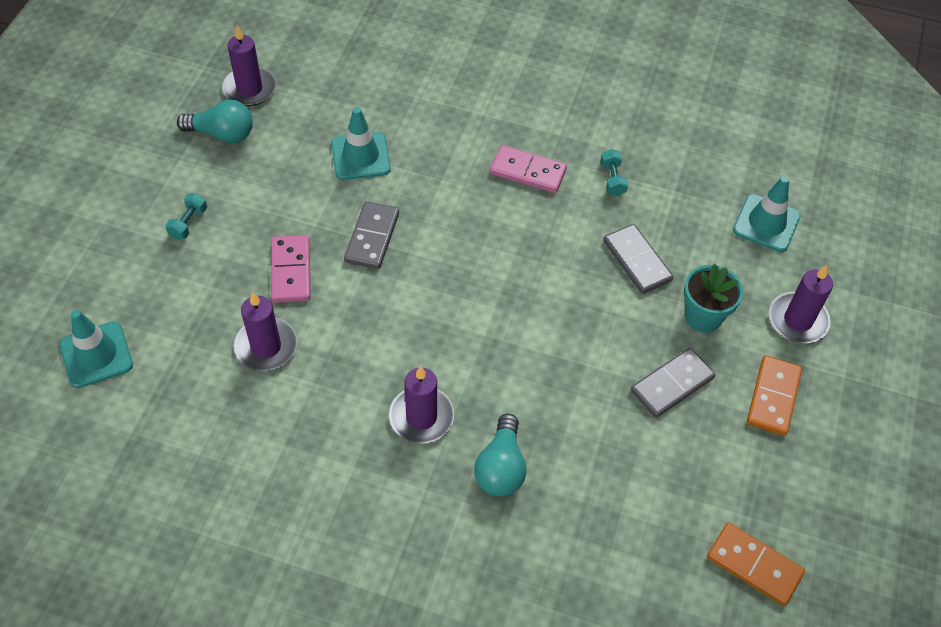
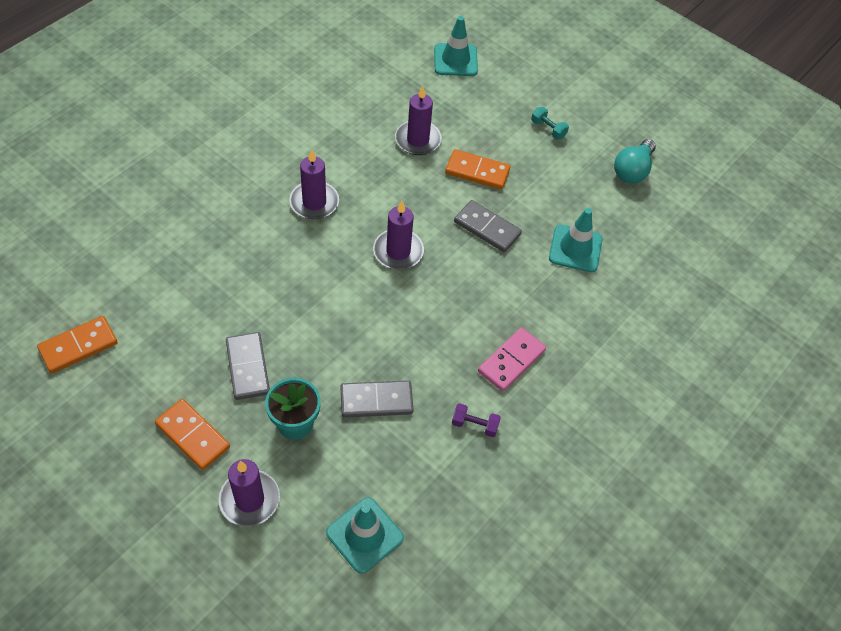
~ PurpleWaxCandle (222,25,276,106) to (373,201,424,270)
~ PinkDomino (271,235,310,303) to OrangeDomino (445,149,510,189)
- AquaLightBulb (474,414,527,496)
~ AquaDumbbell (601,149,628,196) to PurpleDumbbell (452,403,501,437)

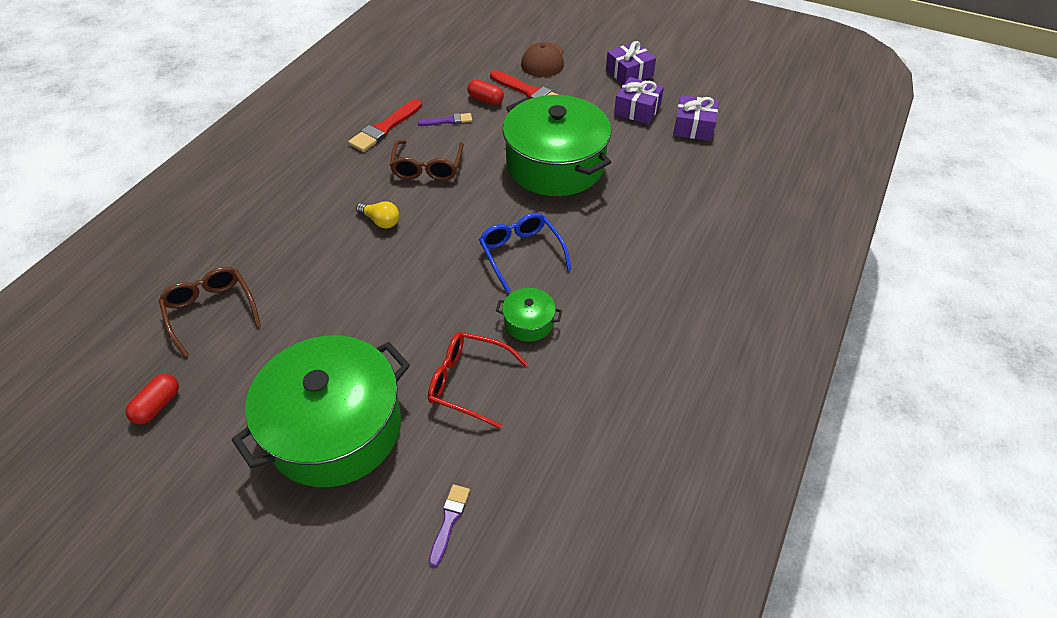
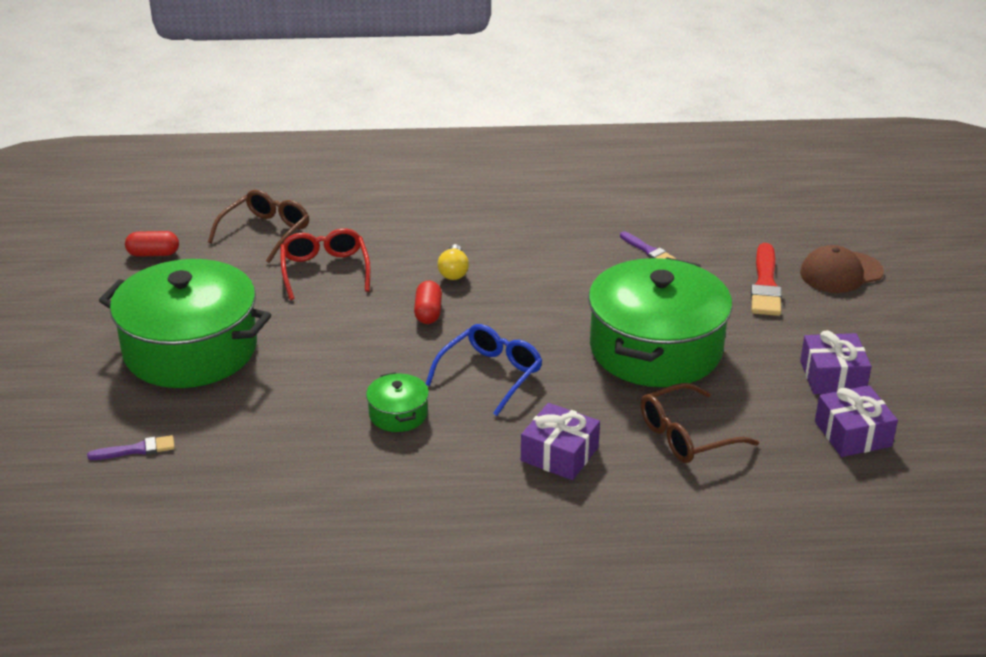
- RedPaintBrush (348,99,422,152)
~ RussetEyeglasses (390,140,464,181) to (641,383,759,463)
~ RedEyeglasses (428,332,528,429) to (280,229,371,300)
~ RedPill (467,80,504,105) to (414,281,442,324)
~ PurplePresent (606,41,656,85) to (521,403,600,480)

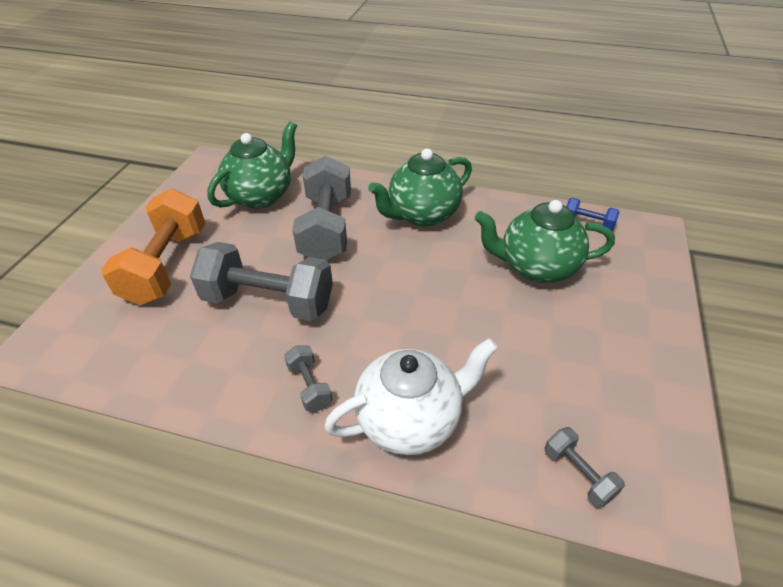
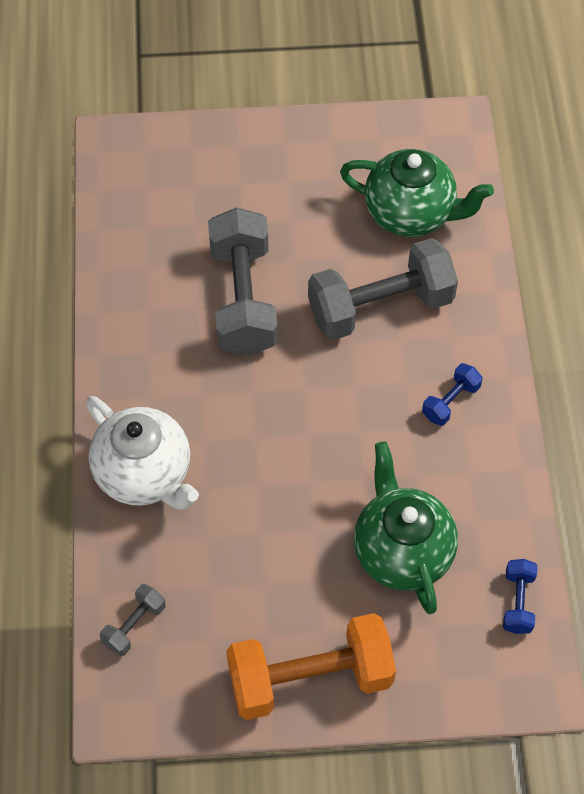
~ OrangeDumbbell (101,188,206,305) to (226,613,396,720)
- GreyDumbbell (284,346,332,411)
~ EmeraldTeapot (368,149,472,227) to CobaltDumbbell (422,363,482,426)

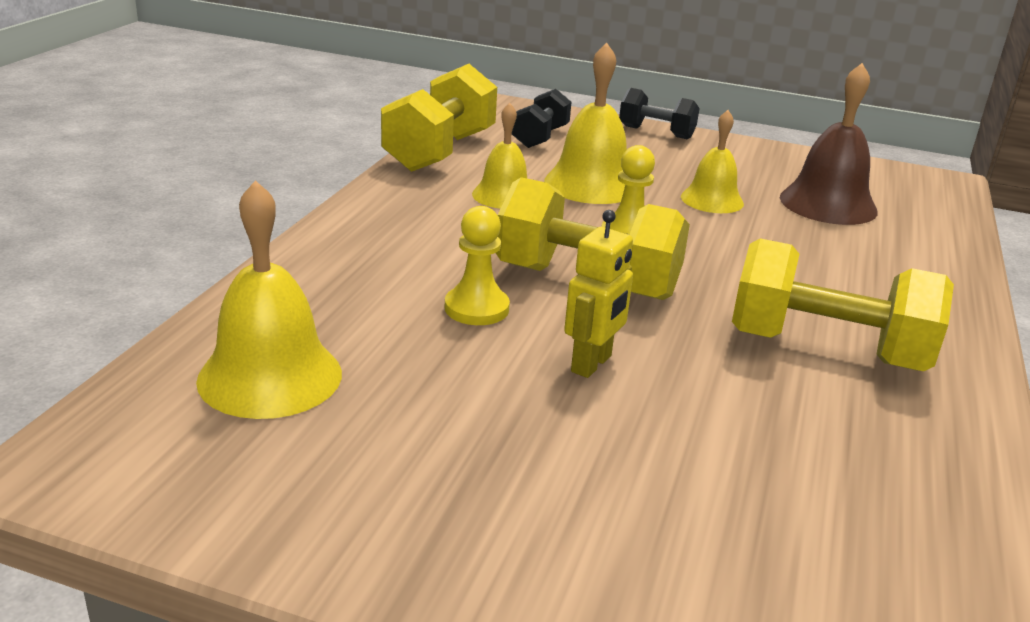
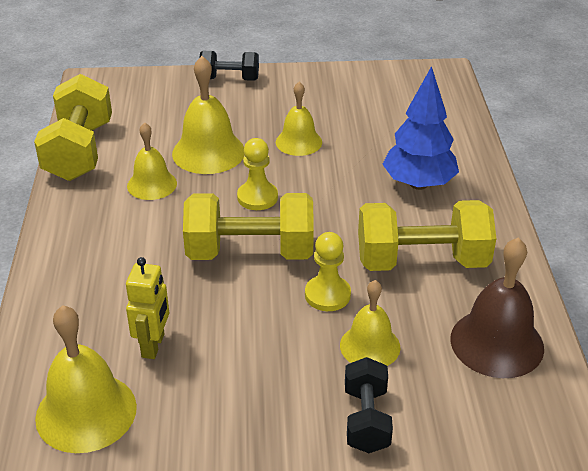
~ GoldenChessPawn (445,206,510,325) to (305,232,351,311)
~ JetBlackDumbbell (512,89,571,148) to (345,357,393,453)
~ GoldenToyRobot (564,210,633,378) to (126,257,169,359)
~ RussetHandBell (780,63,878,225) to (450,237,544,378)
+ GoldenHandBell (340,280,400,366)
+ CobaltFirTree (382,66,459,190)

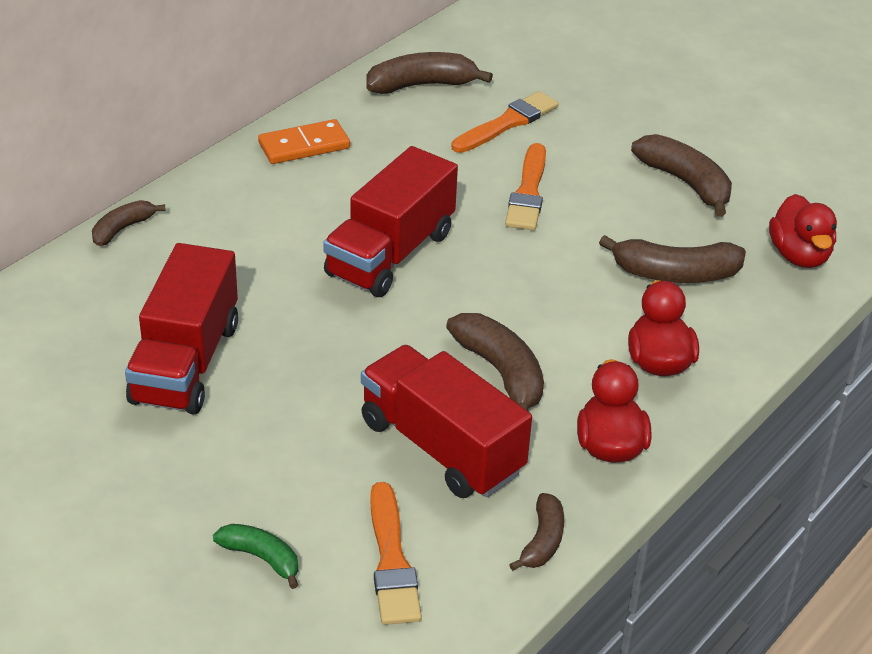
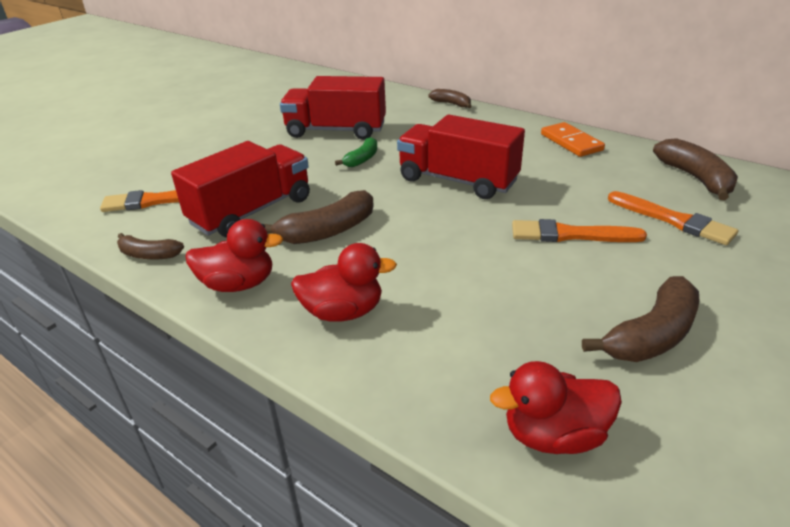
~ EmeraldToyBanana (213,524,298,589) to (335,137,377,167)
- RussetToyBanana (599,235,746,283)

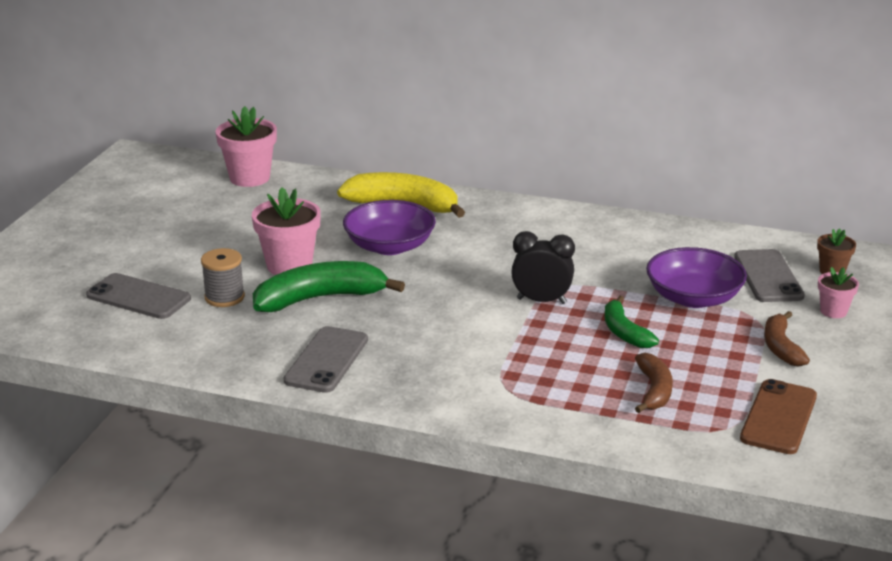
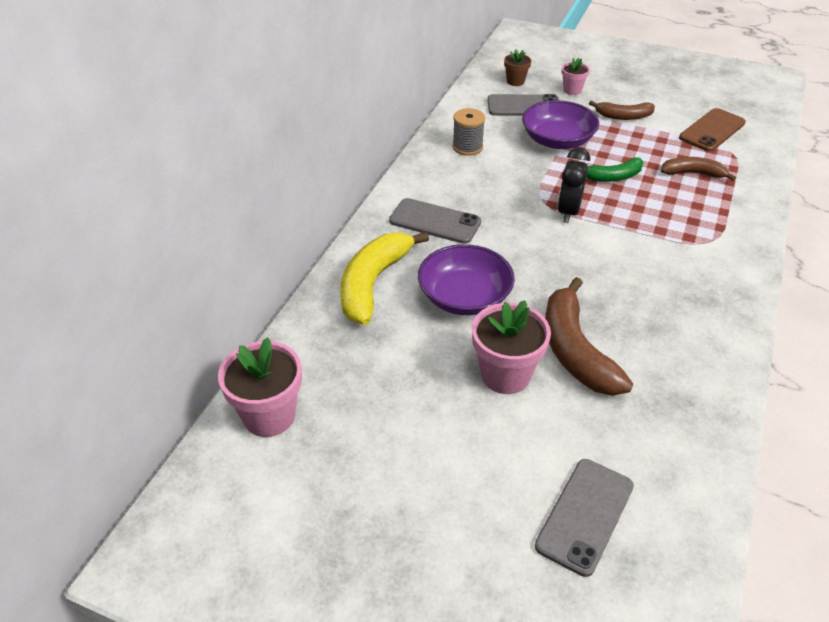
~ GreySpool (201,248,245,307) to (452,108,485,156)
~ EmeraldToyBanana (253,261,405,312) to RussetToyBanana (545,277,633,396)
~ GreyMobilePhone (284,326,368,393) to (389,198,481,244)
~ RussetMobilePhone (740,379,817,454) = (679,108,746,152) 75 degrees counterclockwise

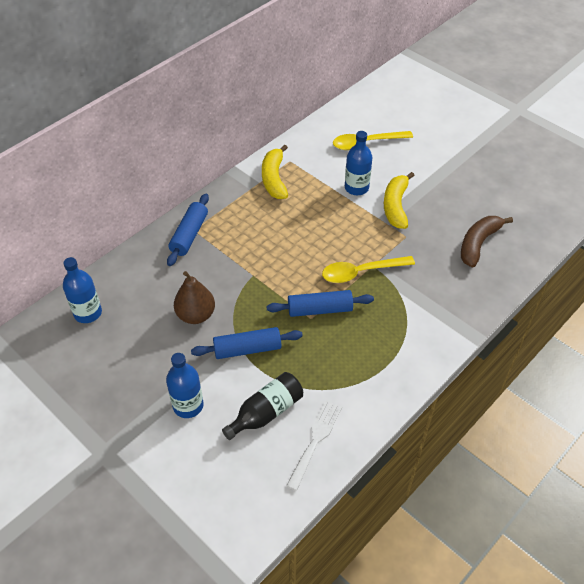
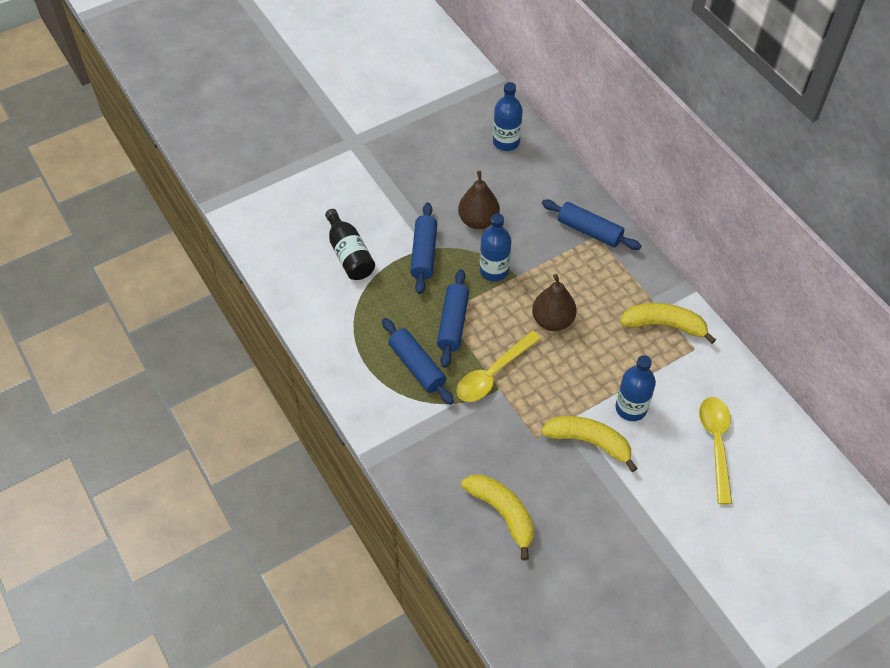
~ CobaltFlask (166,353,204,418) to (480,213,511,281)
- PureWhiteTableFork (286,401,342,491)
~ GoldenSpoon (322,256,415,283) = (457,331,541,402) 135 degrees counterclockwise
~ RussetToyBanana (461,216,513,268) to GoldenToyBanana (461,474,534,560)
+ CobaltDoughRoller (382,318,454,405)
+ RussetToyPear (532,274,577,331)

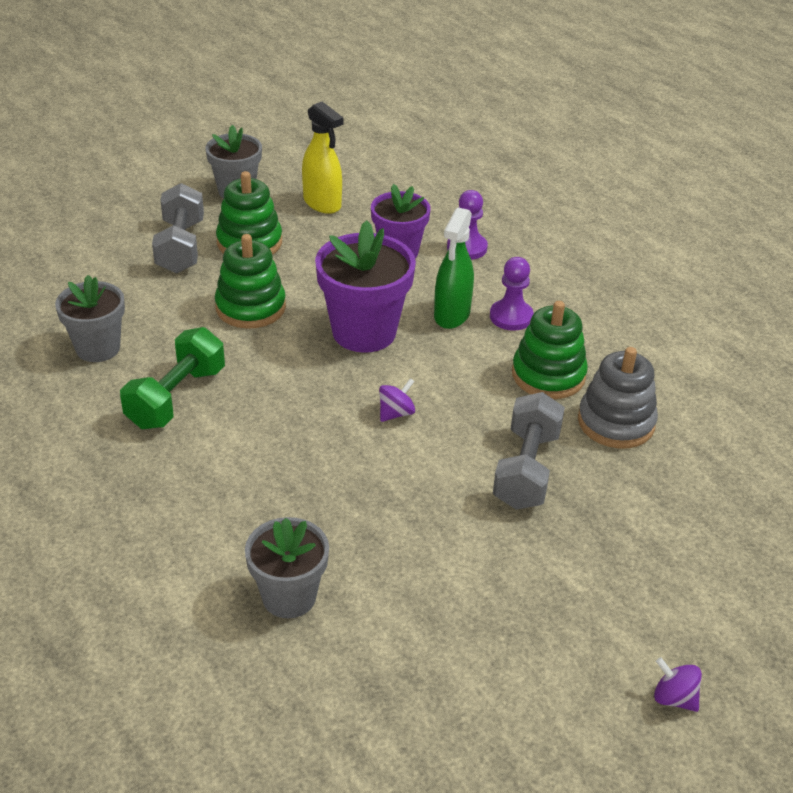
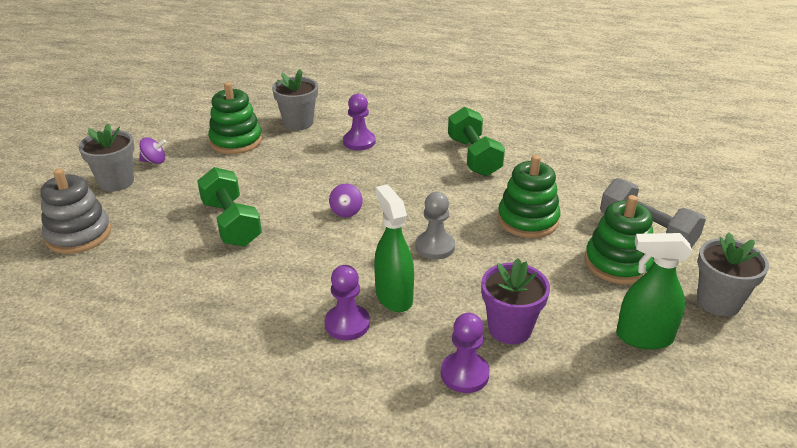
~ GreyPottedPlant (55,275,125,362) to (79,124,135,192)
~ GoldenSprayer (302,102,344,214) to EmeraldSprayer (616,233,692,349)
~ PurplePottedPlant (315,220,416,353) to GreyChessPawn (415,192,455,260)
~ GreyDumbbell (493,392,565,510) to EmeraldDumbbell (197,167,262,247)
~ EmeraldRingStacker (512,301,588,399) to (208,82,262,154)
~ GreyRingStacker (578,347,658,448) to (40,168,111,254)
~ PurpleWhirligig (654,657,702,712) to (139,137,166,164)
+ PurpleChessPawn (343,94,376,150)

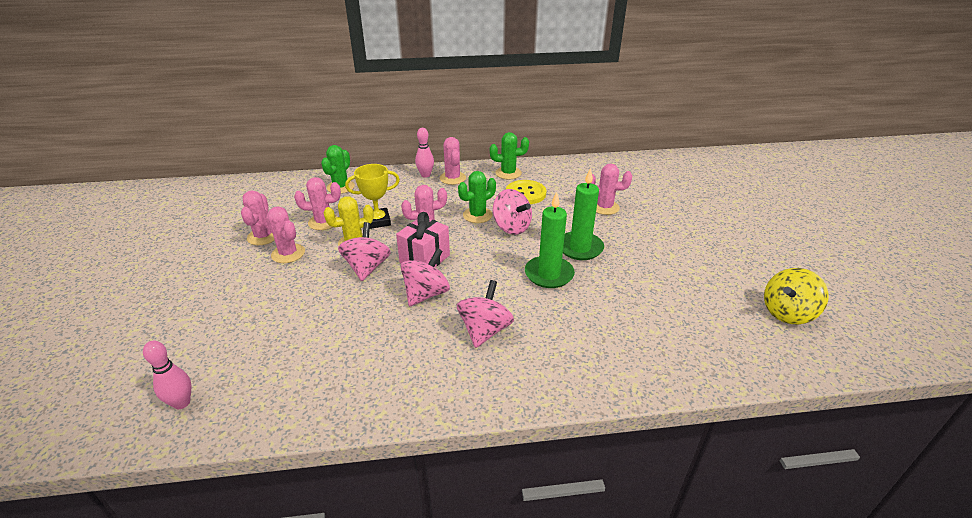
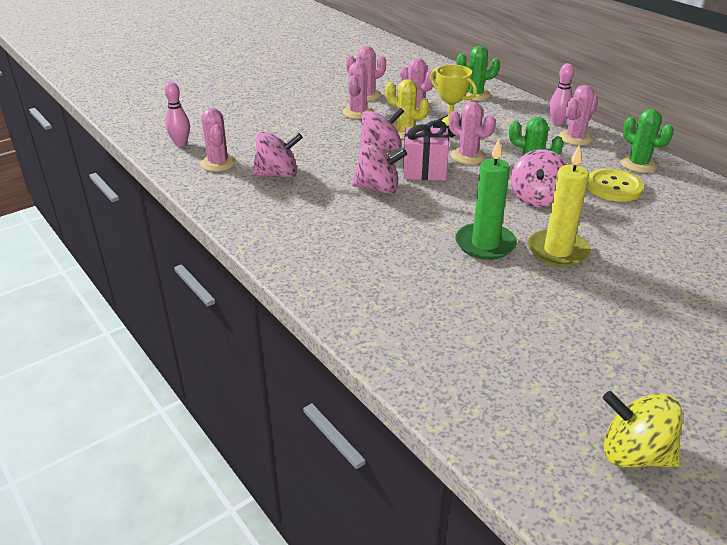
~ PinkWhirligig (457,280,514,348) to (252,132,303,178)
~ EmeraldWaxCandle (563,168,604,260) to GoldenWaxCandle (528,145,591,267)
~ PinkPricklyPlant (586,164,632,215) to (200,108,236,172)

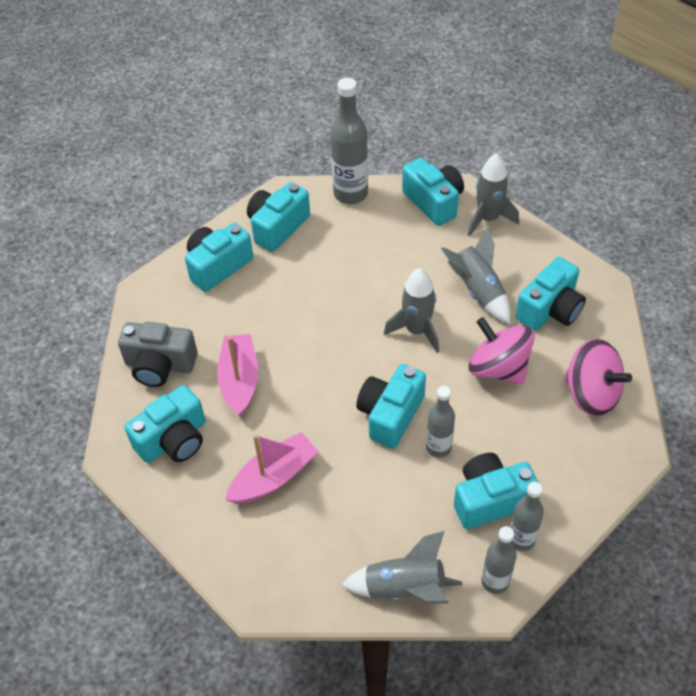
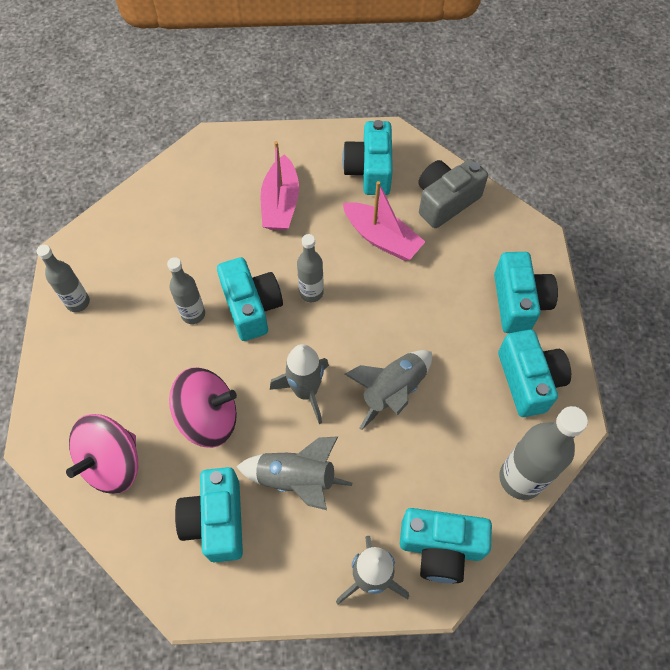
~ GreyToyRocket (342,531,462,604) to (344,350,432,430)
- AquaPhotoCamera (454,453,539,529)
~ GreyFlask (482,526,517,594) to (297,234,324,302)
~ PinkWhirligig (564,339,632,416) = (66,414,138,494) 45 degrees counterclockwise

